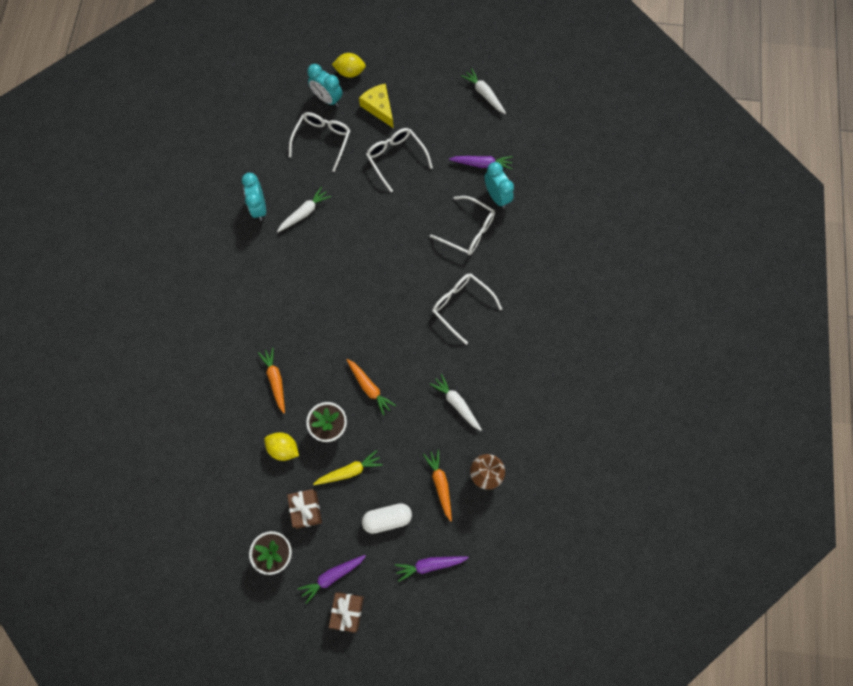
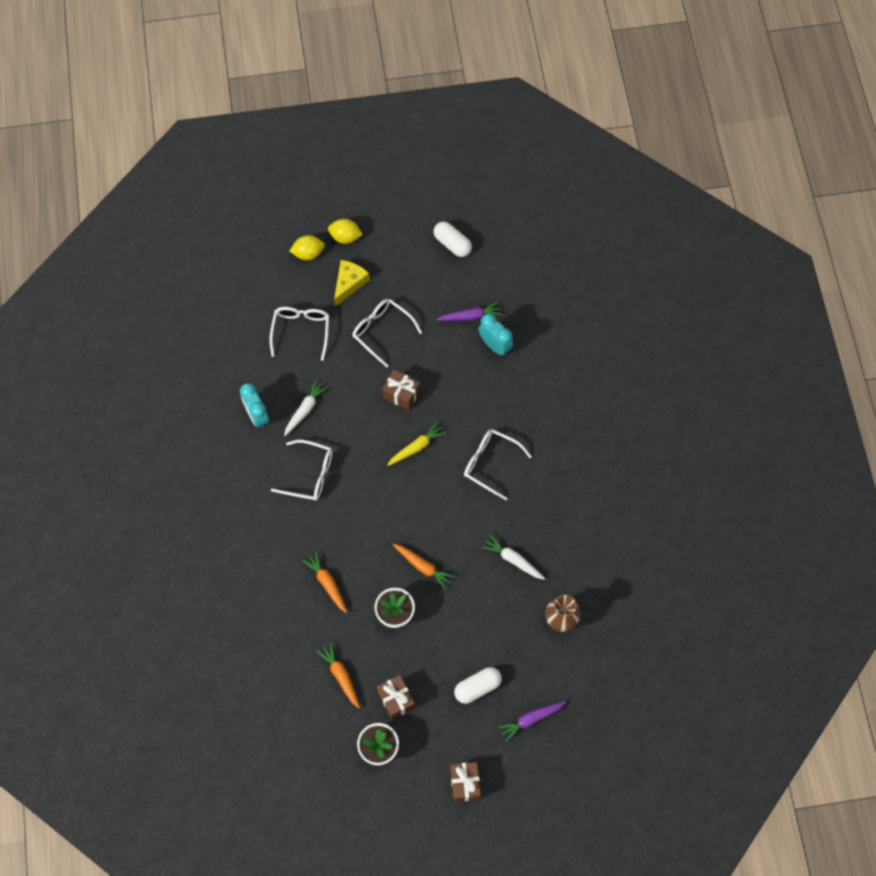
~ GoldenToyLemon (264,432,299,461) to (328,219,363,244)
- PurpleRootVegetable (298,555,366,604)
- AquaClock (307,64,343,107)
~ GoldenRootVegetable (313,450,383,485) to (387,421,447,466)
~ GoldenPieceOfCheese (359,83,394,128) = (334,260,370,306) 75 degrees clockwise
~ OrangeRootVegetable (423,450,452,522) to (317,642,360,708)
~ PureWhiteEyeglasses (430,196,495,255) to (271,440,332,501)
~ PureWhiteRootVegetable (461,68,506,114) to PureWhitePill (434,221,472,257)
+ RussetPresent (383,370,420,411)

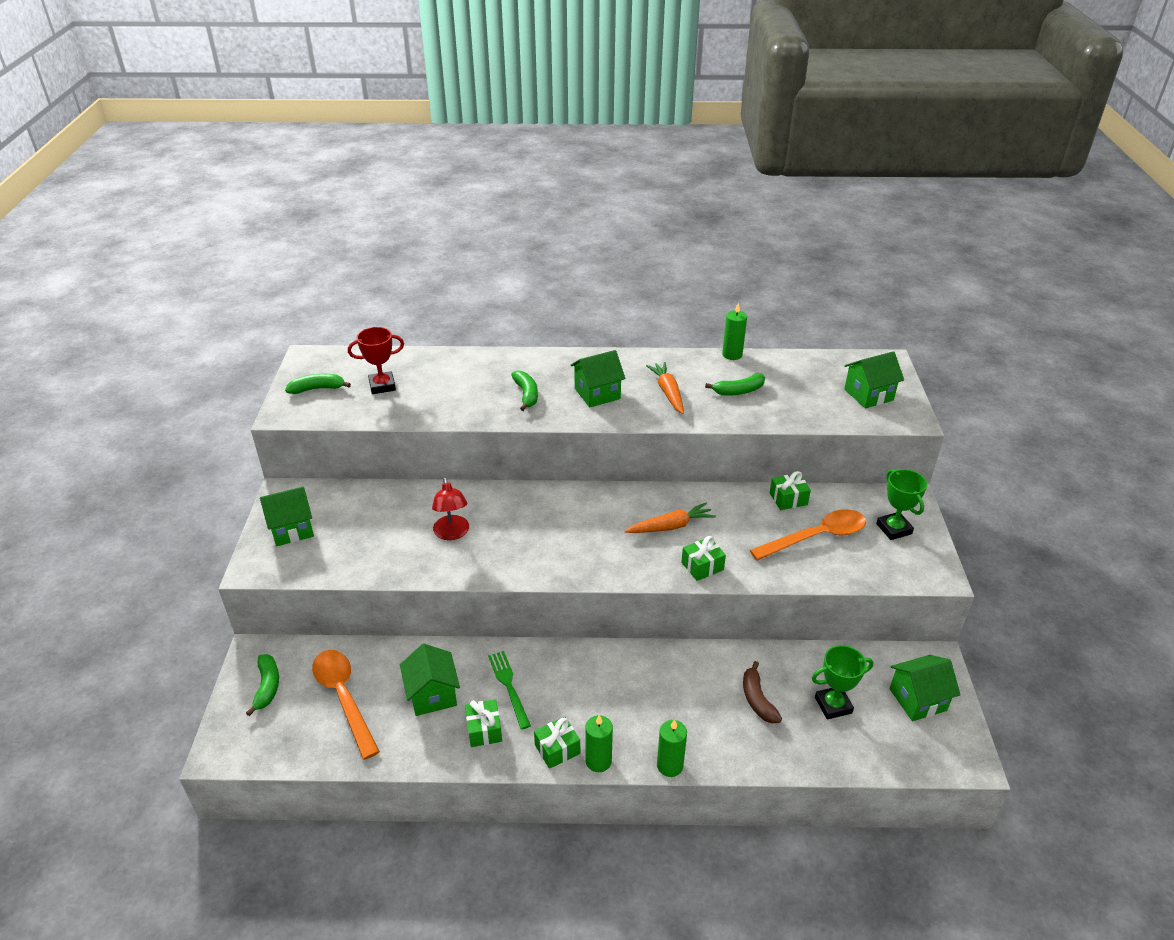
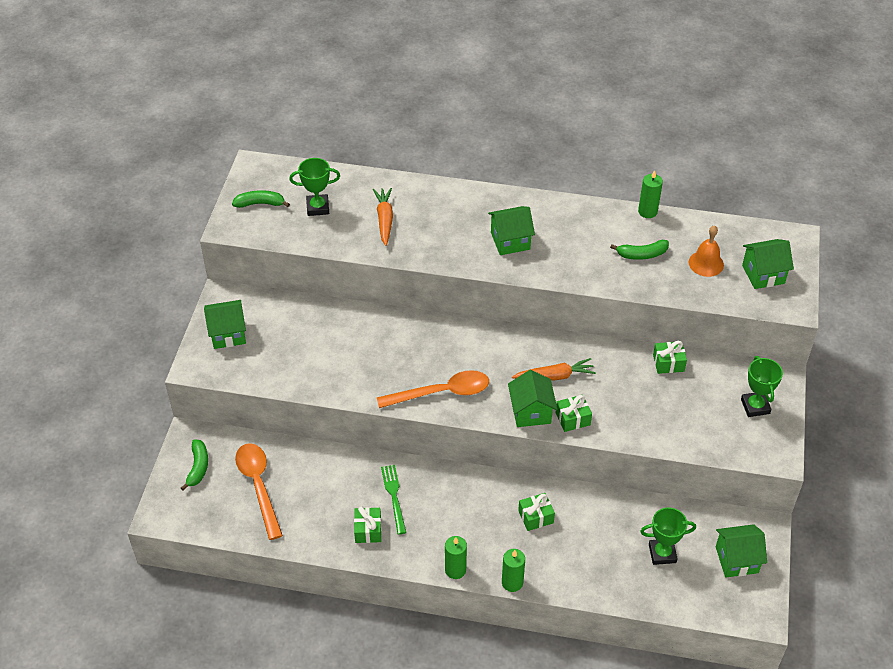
~ RedPrizeCup (348,327,404,394) to EmeraldPrizeCup (289,158,340,216)
~ EmeraldHouse (400,644,460,716) to (508,370,557,427)
- RedReadingLamp (432,478,469,540)
- EmeraldToyBanana (511,370,538,411)
~ EmeraldPresent (534,717,580,769) to (518,493,555,531)
~ OrangeRootVegetable (646,362,684,414) to (373,188,393,246)
- RussetToyBanana (743,661,782,724)
~ OrangeSpoon (750,509,866,561) to (377,370,489,408)
+ OrangeHandBell (689,225,724,277)

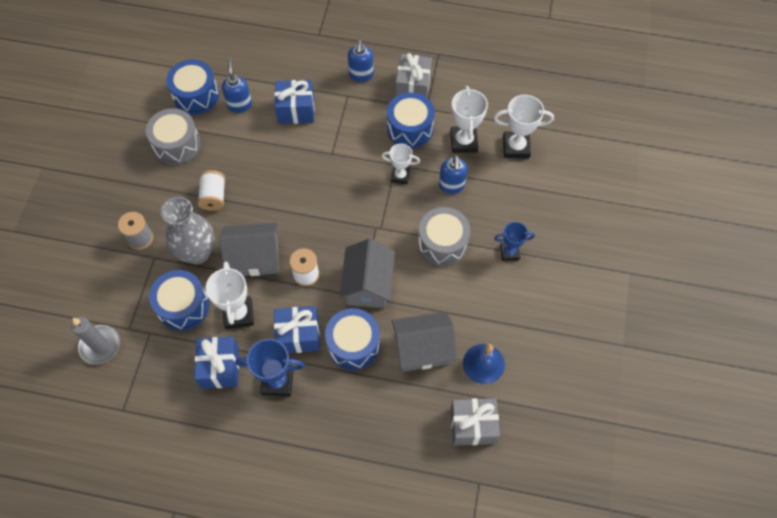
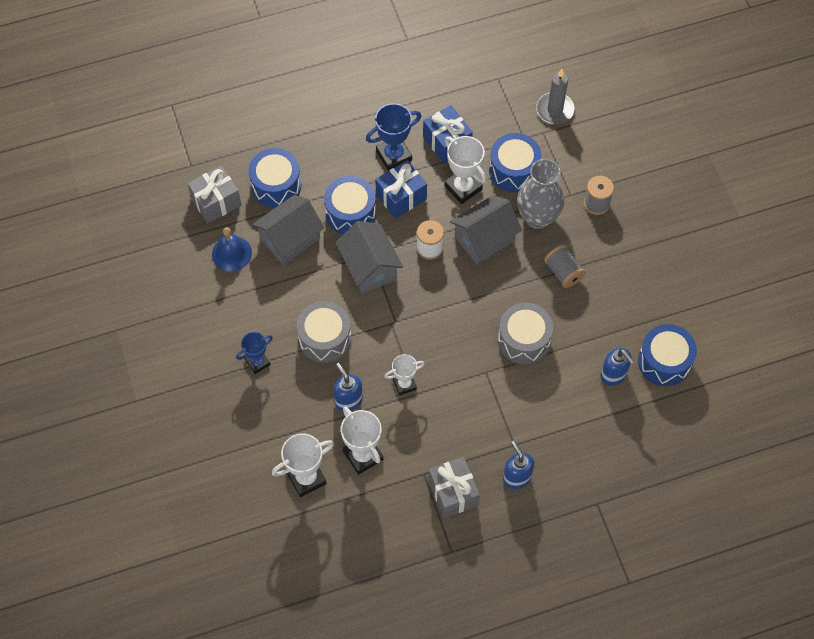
~ GreySnareDrum (146,108,201,165) to (498,303,553,365)
~ PureWhiteSpool (198,170,225,211) to GreySpool (544,245,586,288)
- CobaltPresent (274,80,314,124)
~ CobaltSnareDrum (387,92,435,148) to (248,148,301,208)

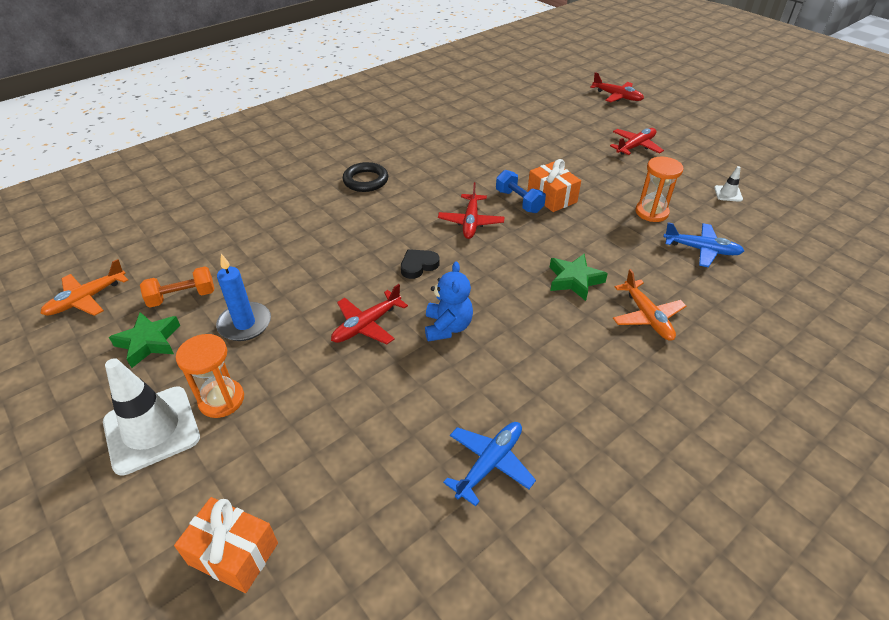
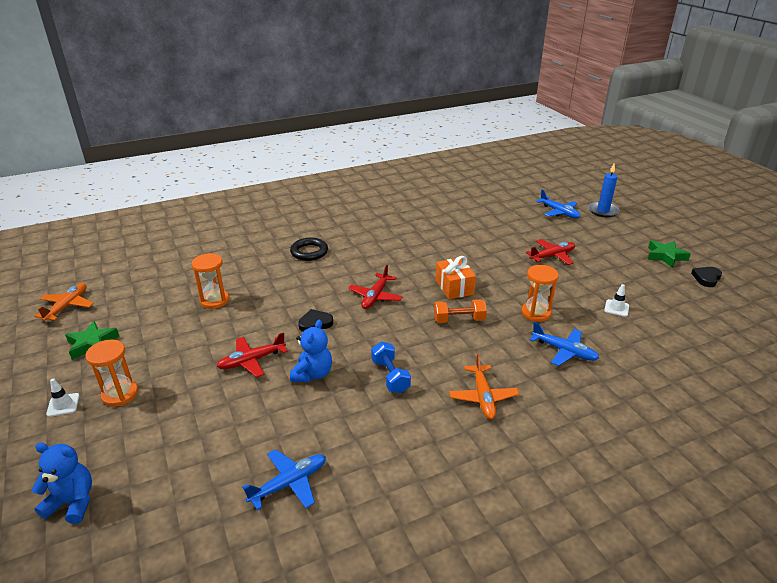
~ OrangeToyPlane (40,259,128,316) = (34,283,94,321) 135 degrees clockwise
~ PureWhiteTrafficCone (103,358,200,476) = (46,378,79,417) x0.44
~ OrangeDumbbell (140,266,214,308) to (434,299,487,323)
~ OrangePresent (174,497,278,593) to CobaltStuffedBear (31,443,92,524)
~ CobaltWaxCandle (216,254,271,341) to (588,163,620,218)
~ CobaltDumbbell (496,170,546,213) to (371,342,411,393)
~ EmeraldStarShape (550,254,608,301) to (648,240,691,268)
~ RedToyPlane (590,72,644,102) to CobaltToyPlane (536,190,580,218)
+ OrangeHourglass (192,253,229,309)
+ JetBlackLoveHeart (691,267,722,287)

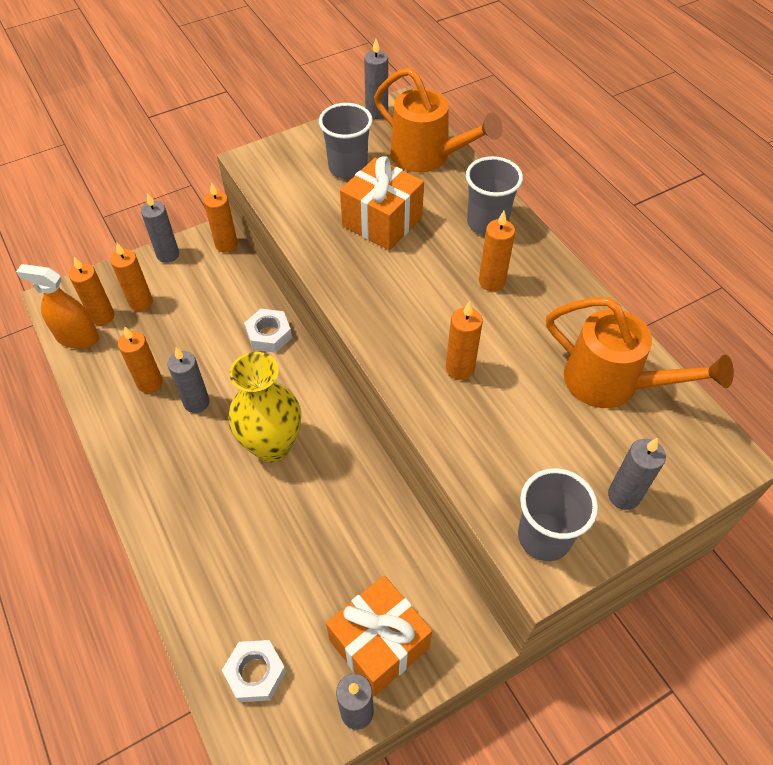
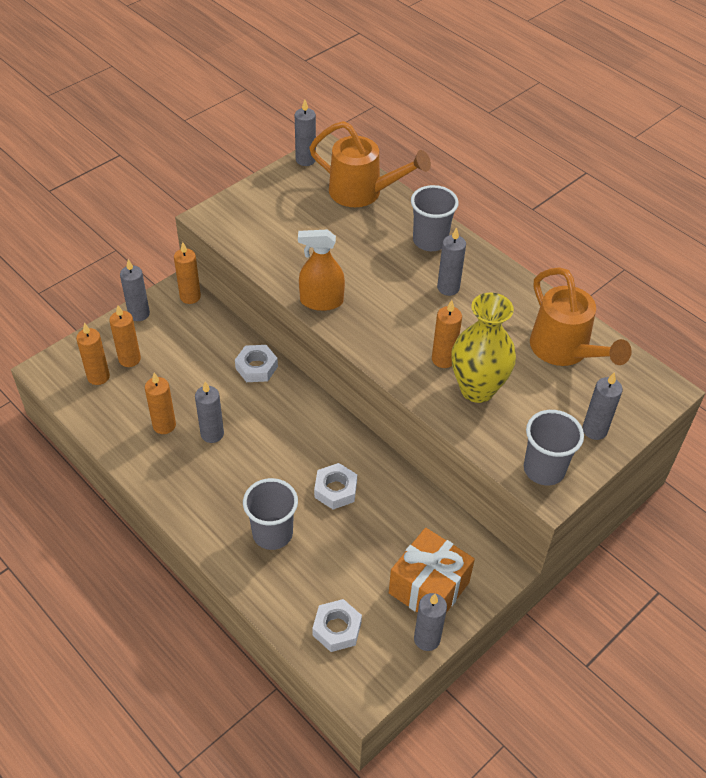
~ OrangeSprayer (16,264,99,349) to (298,229,345,311)
~ GoldenFlowerVase (229,352,301,462) to (451,293,516,403)
~ GreyBeaker (319,103,373,179) to (243,478,298,550)
- OrangePresent (340,156,424,251)
~ OrangeWaxCandle (479,211,515,291) to GreyWaxCandle (437,227,466,296)
~ OrangeWateringCan (546,297,734,408) = (530,267,632,366) 45 degrees clockwise
+ PureWhiteHexNut (314,463,357,509)

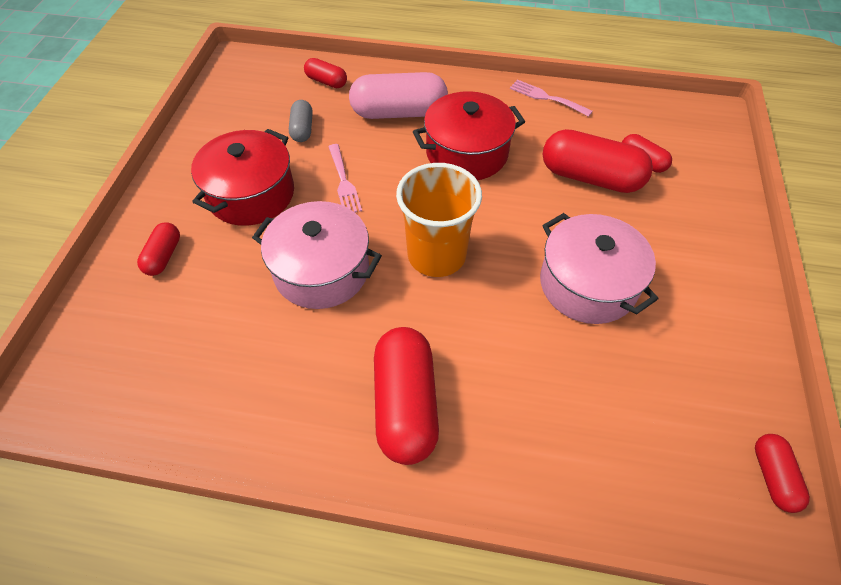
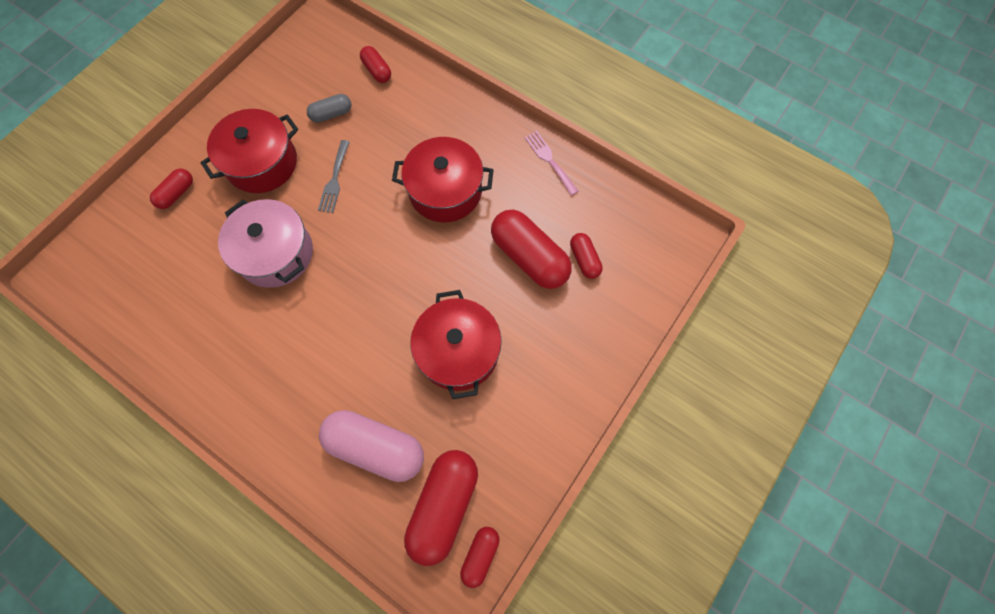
~ GreyPill (289,100,313,142) = (307,94,351,123) 45 degrees clockwise
~ PinkTableFork (328,144,362,213) to GreyTableFork (318,140,350,213)
~ PinkPill (349,72,448,119) to (319,410,424,482)
~ RedPill (374,327,439,465) to (404,450,478,566)
- OrangeBeaker (396,163,482,277)
~ PinkCookingPot (540,213,658,324) to RedCookingPot (410,290,502,399)

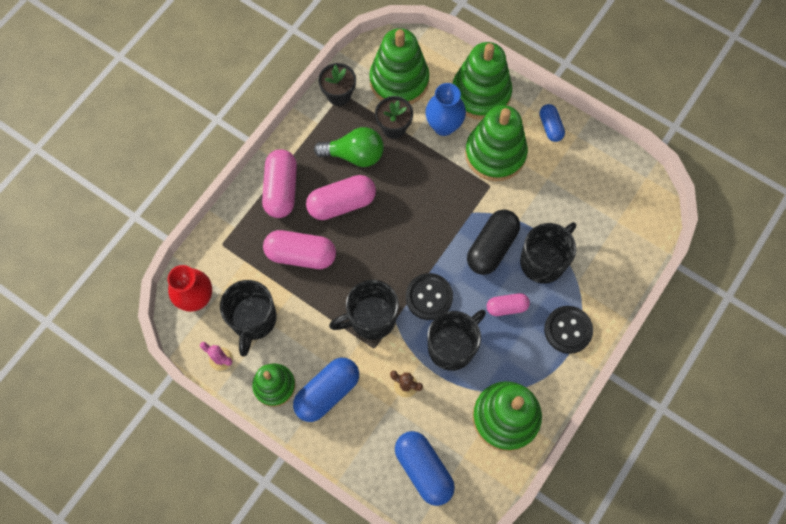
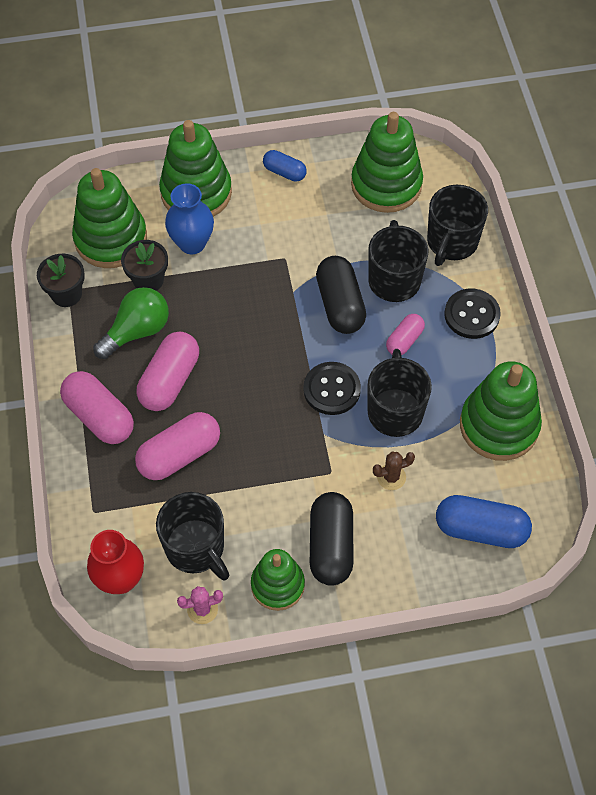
~ CobaltPill (293,358,359,422) to JetBlackPill (310,492,353,586)
~ JetBlackCoffeeMug (329,280,399,340) to (427,185,488,266)
~ EmeraldRingStacker (465,105,528,181) to (351,112,423,213)

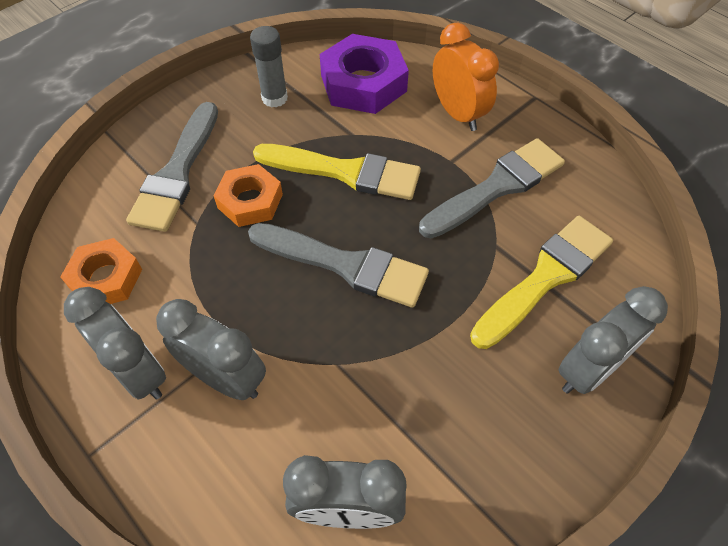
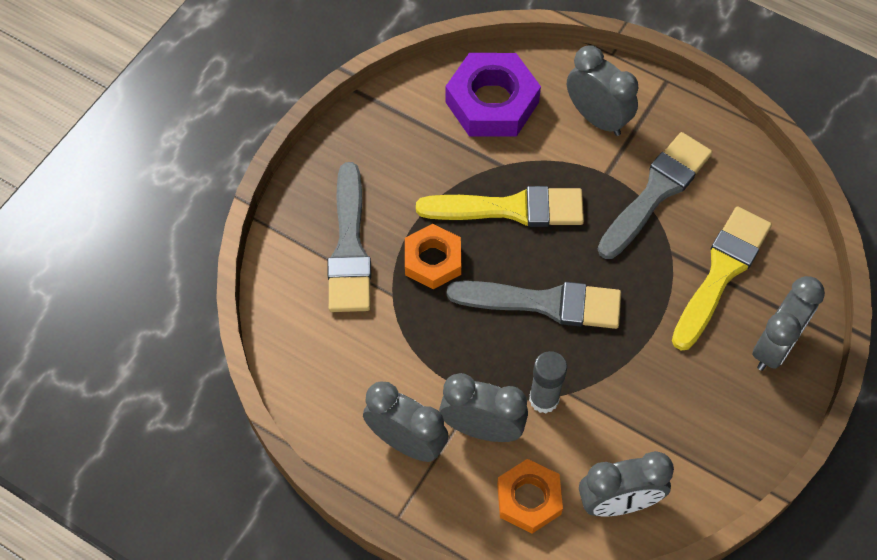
~ OrangeHexNut (60,238,142,304) to (497,459,563,533)
~ GreyStickOfGlue (250,26,288,108) to (529,351,567,413)
~ OrangeClock (433,23,499,131) to GreyClock (567,46,639,136)

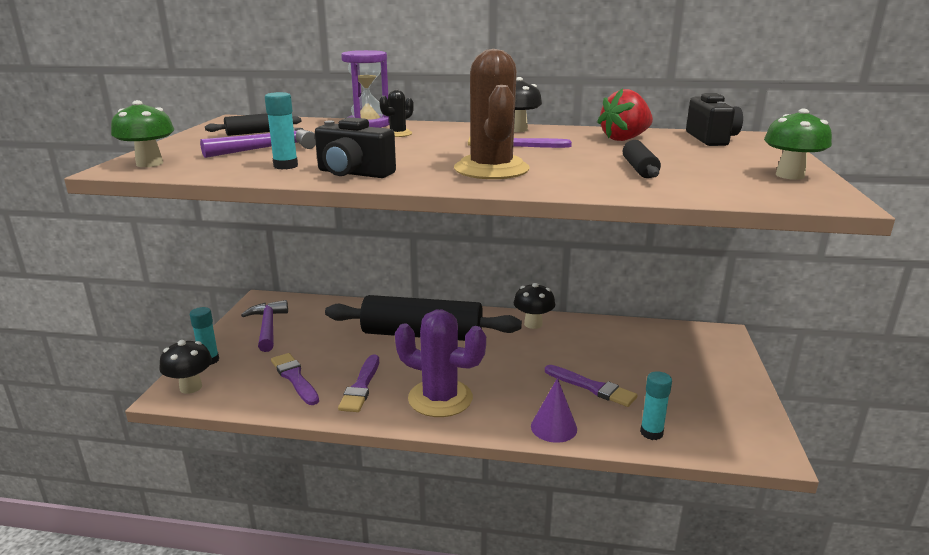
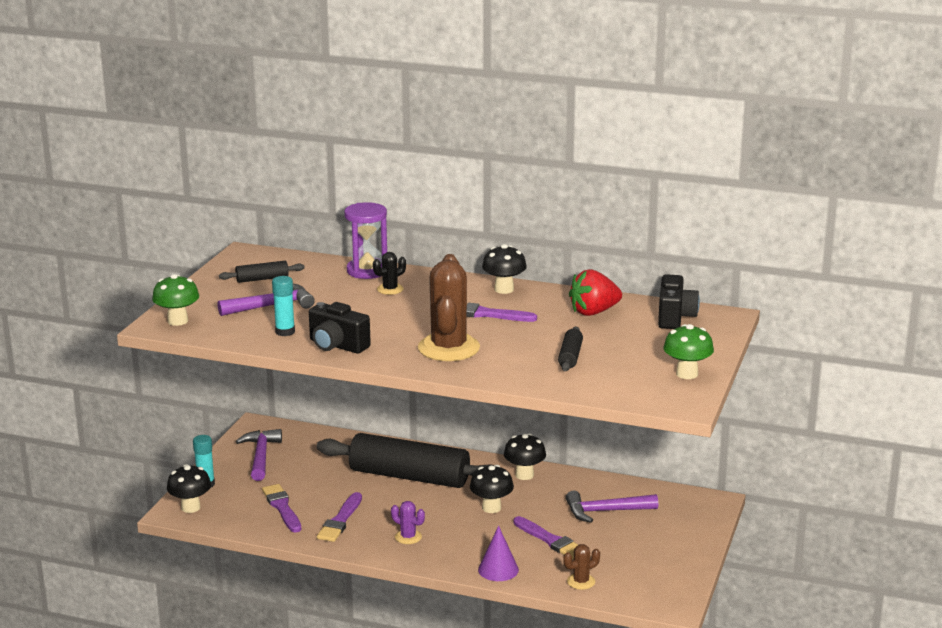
~ PurplePricklyPlant (395,310,486,417) = (391,501,425,544) x0.46
~ AquaStickOfGlue (640,371,672,440) to RussetPricklyPlant (563,544,600,590)
+ JetBlackToadstool (470,465,514,513)
+ PurpleCarpenter'sHammer (566,491,658,523)

